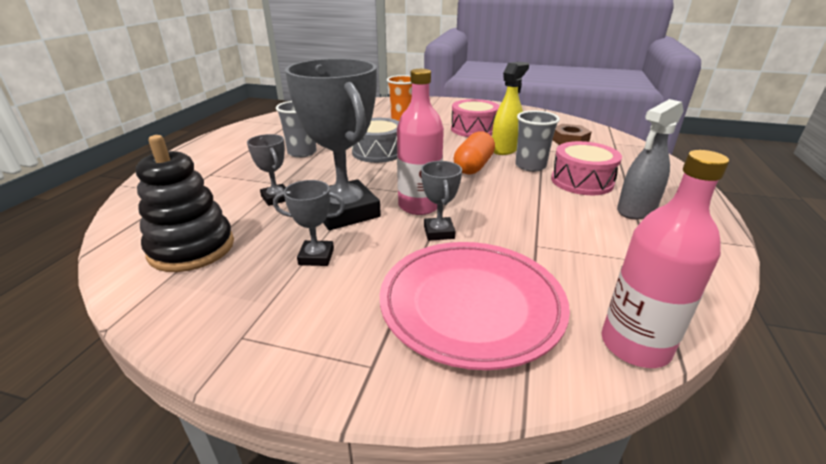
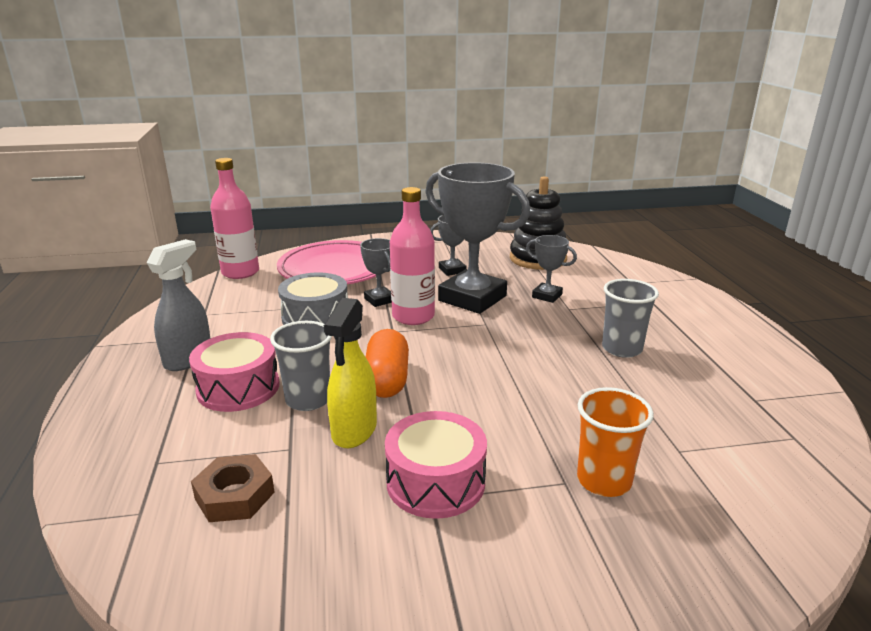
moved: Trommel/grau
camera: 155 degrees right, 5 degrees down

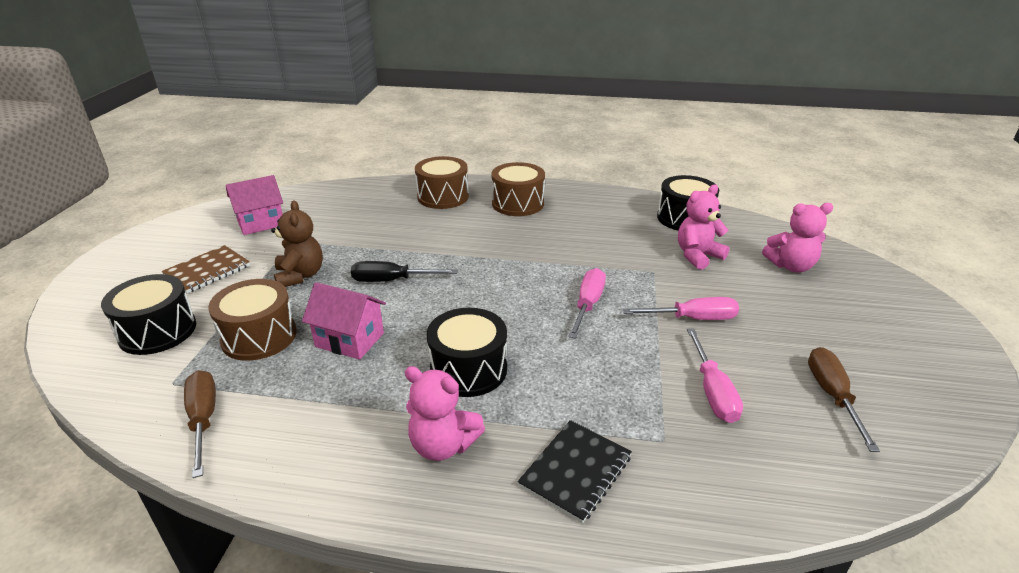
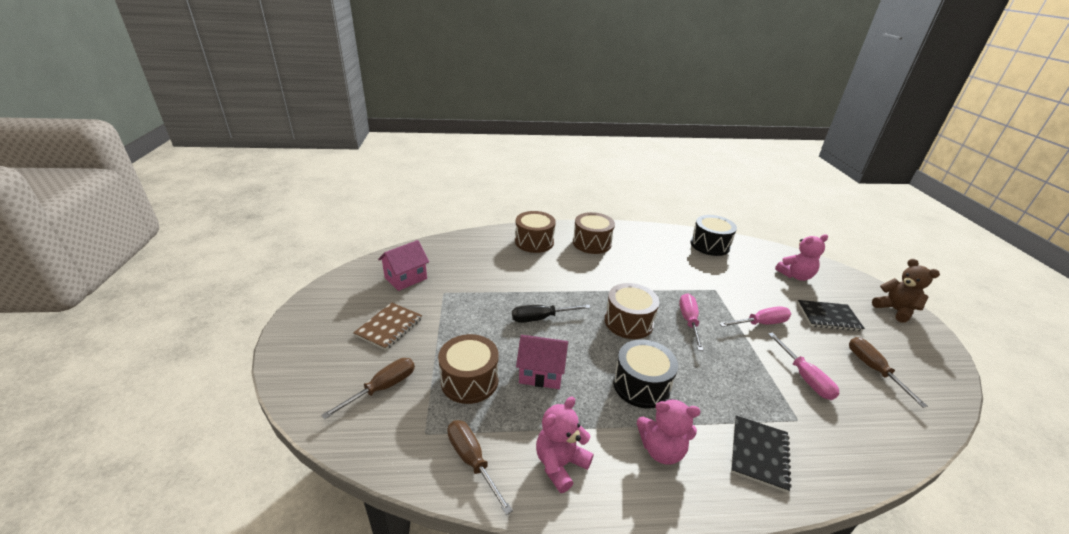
added: Trommel/braun (4th from left); Notizbuch/schwarz (2nd from left)
moved: Teddybär/braun; Teddybär/rosa (2nd from left in the first image) to Teddybär/rosa (1st from left)
replaced: Trommel/schwarz (1st from left) to Schraubenzieher/braun (1st from left)
camera: 15 degrees left, 0 degrees up

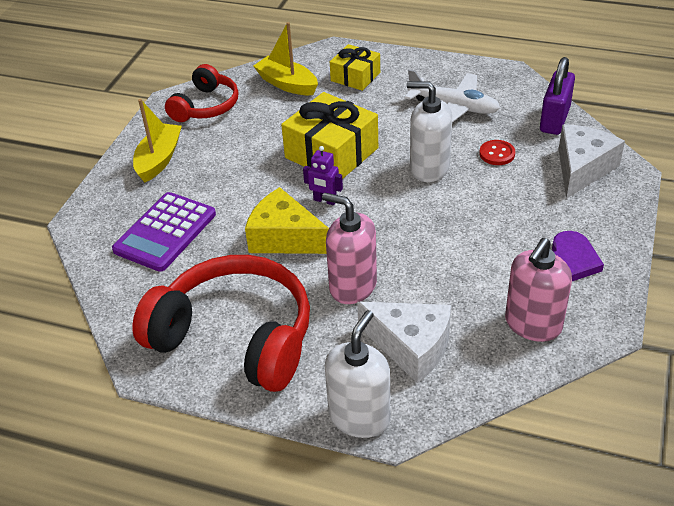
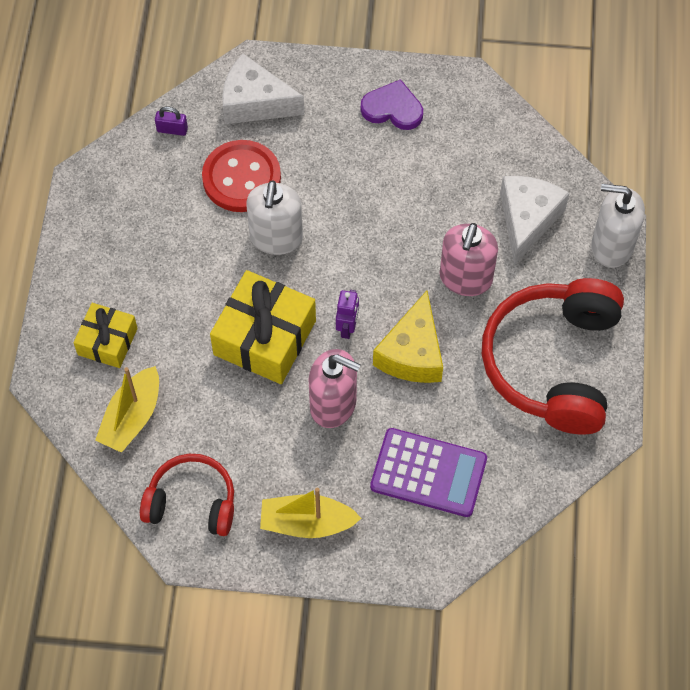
removed: Flugzeug/weiß
moved: Seifenspender/rosa (2nd from left in the first image) to Seifenspender/rosa (1st from left)
resized: Knopf/rot x2.05; Vorhängeschloss/lila x0.51
camera: 105 degrees left, 20 degrees up

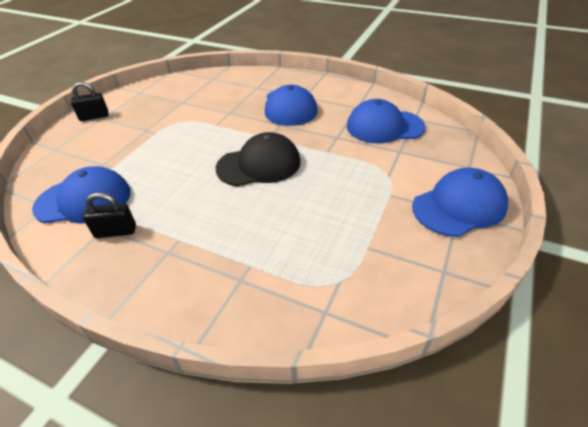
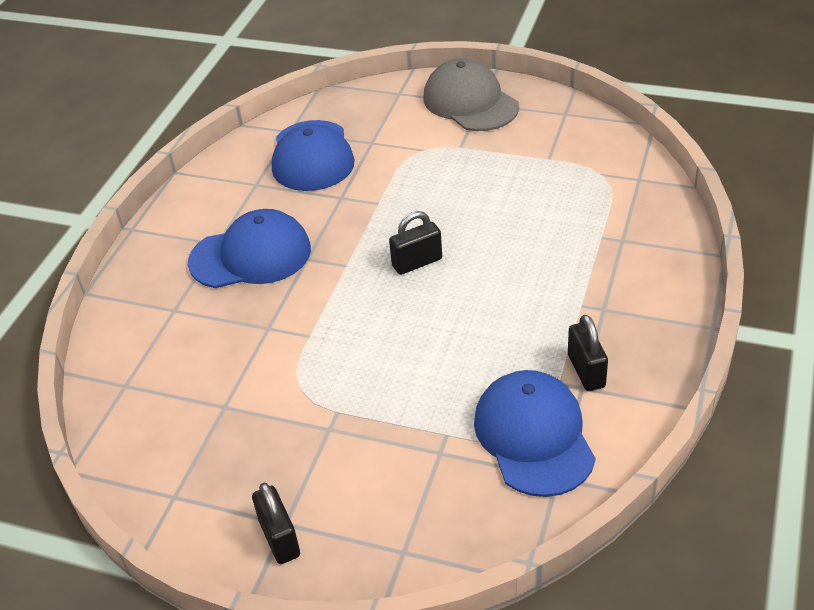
replaced: Kappe/schwarz to Vorhängeschloss/schwarz (2nd from left)
recoloured: Kappe/blau (4th from left) to Kappe/grau
camera: 95 degrees left, 0 degrees up

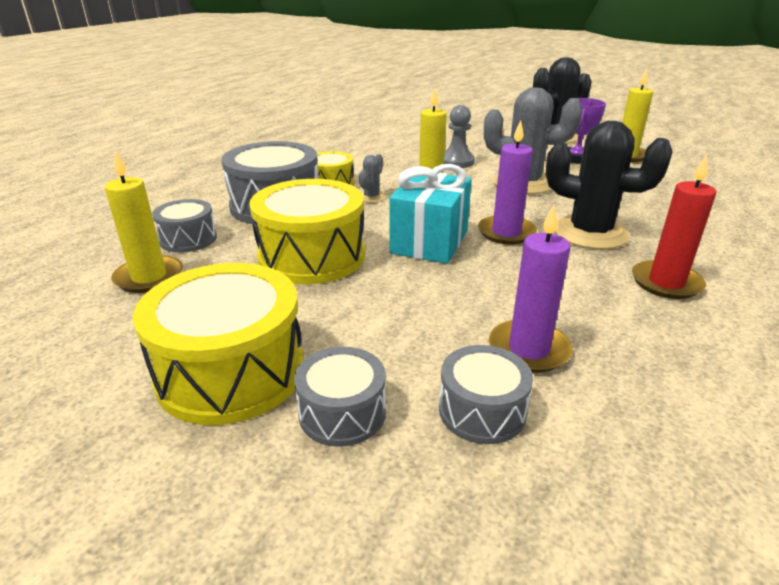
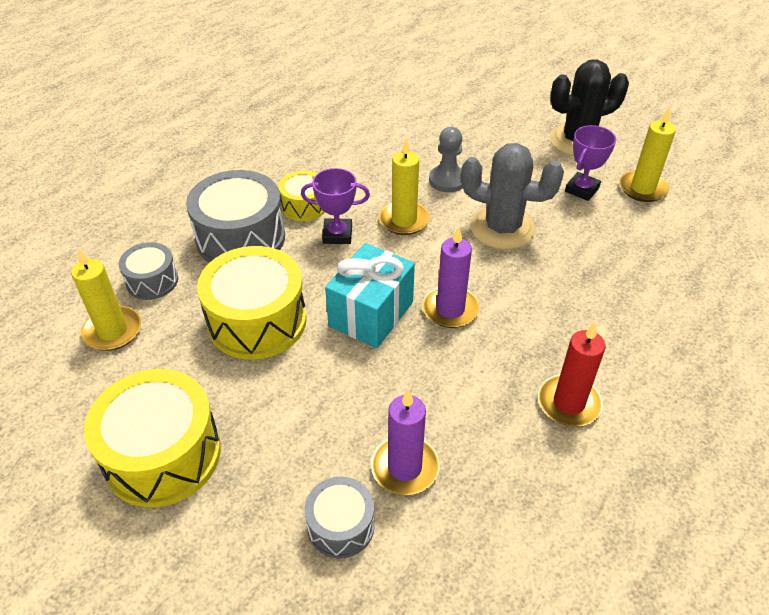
removed: Trommel/grau (3rd from left); Kaktus/schwarz (2nd from left)
replaced: Kaktus/grau (1st from left) to Pokal/lila (1st from left)
camera: 10 degrees right, 15 degrees up

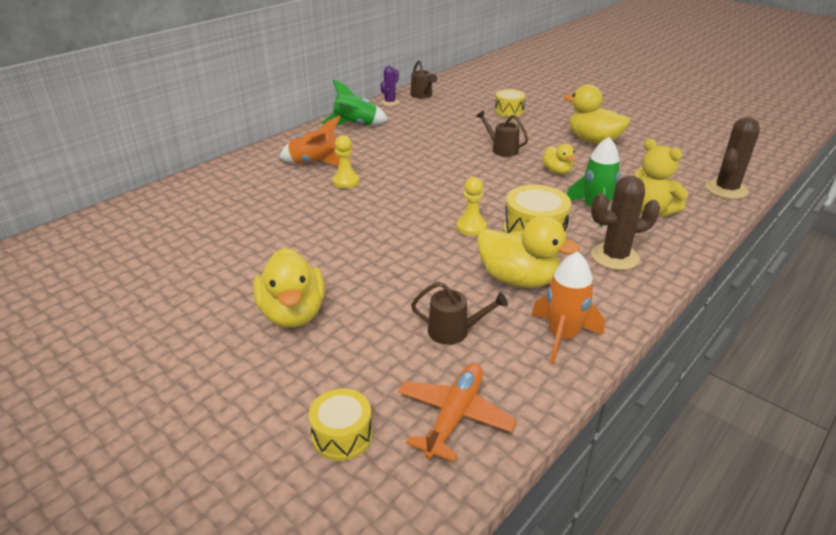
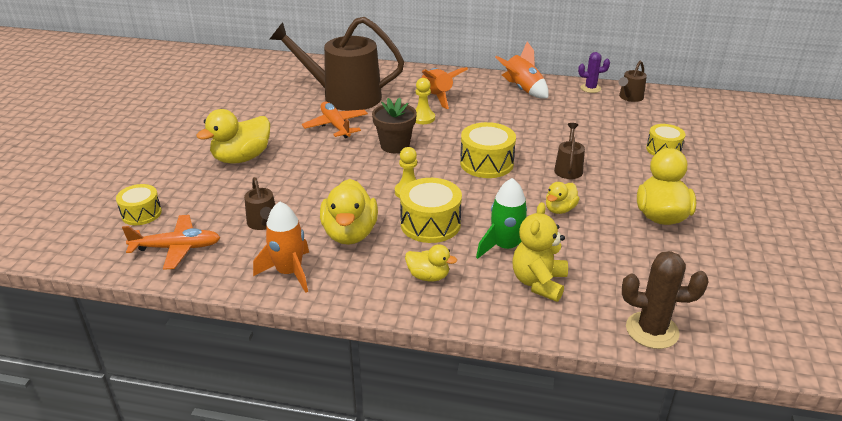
added: Gießkanne/braun (2nd from left); Flugzeug/orange (2nd from left); Blumentopf/braun; Trommel/gelb (3rd from left)
replaced: Kaktus/braun (1st from left) to Ente/gelb (3rd from left)
recoloured: Rakete/grün (1st from left) to Rakete/orange (3rd from left)
camera: 60 degrees right, 0 degrees up

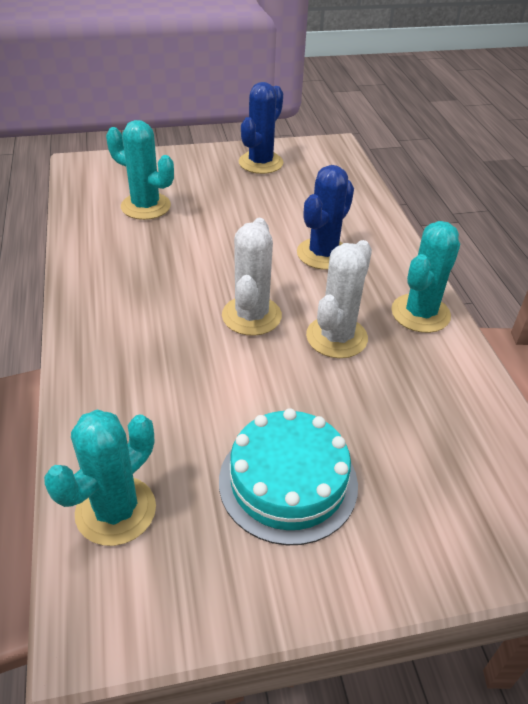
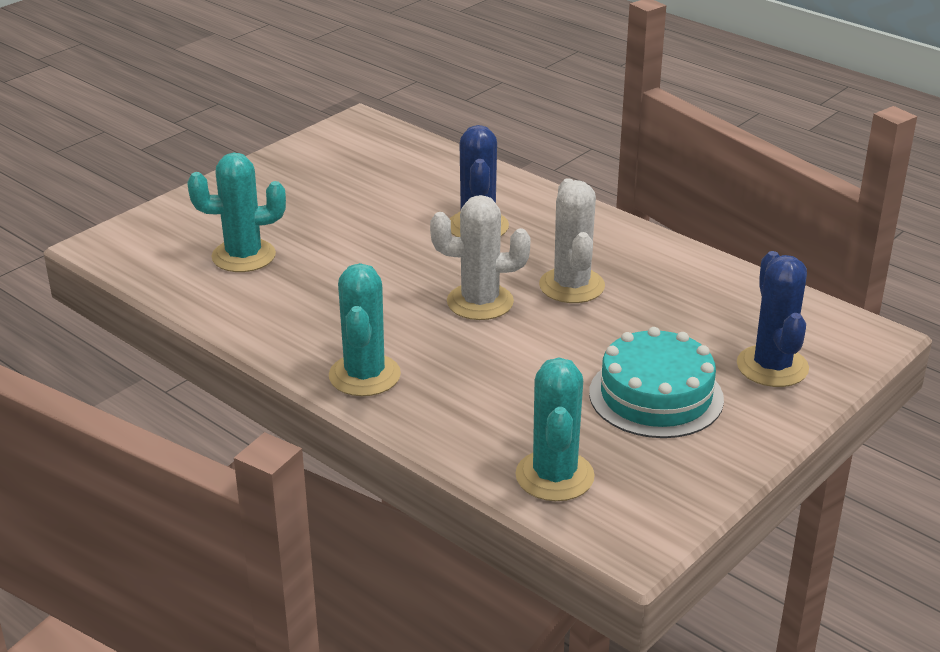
moved: Kaktus/blau (1st from left in the first image) to Kaktus/blau (2nd from left); Kaktus/türkis (3rd from left in the first image) to Kaktus/türkis (2nd from left)
turned: Kaktus/weiß (1st from left) 60 degrees counterclockwise
camera: 35 degrees left, 10 degrees down

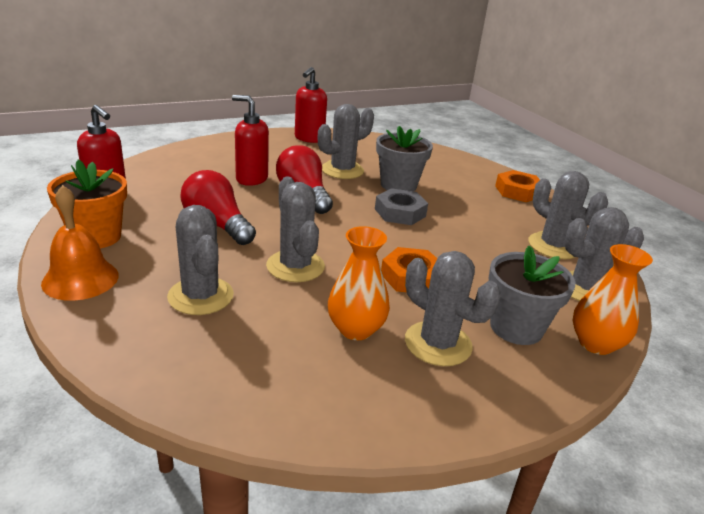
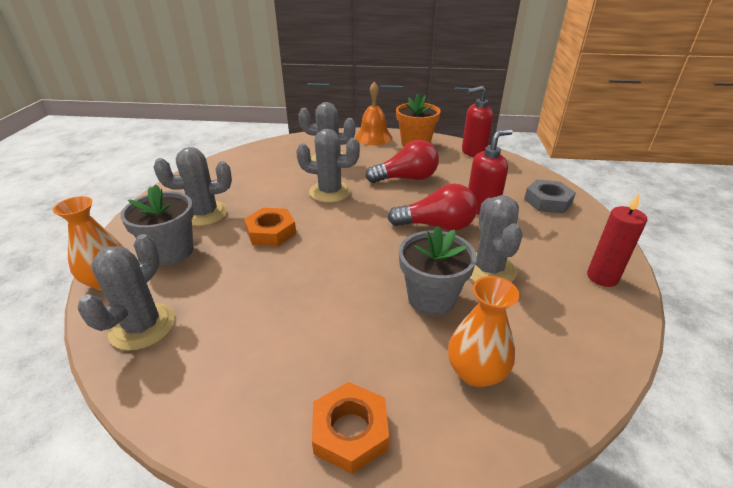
removed: Kaktus/grau (5th from left)
moved: Vase/orange (1st from left in the first image) to Vase/orange (2nd from left); Sechskantmutter/grau
replaced: Seifenspender/rot (3rd from left) to Kerze/rot
camera: 125 degrees right, 5 degrees up

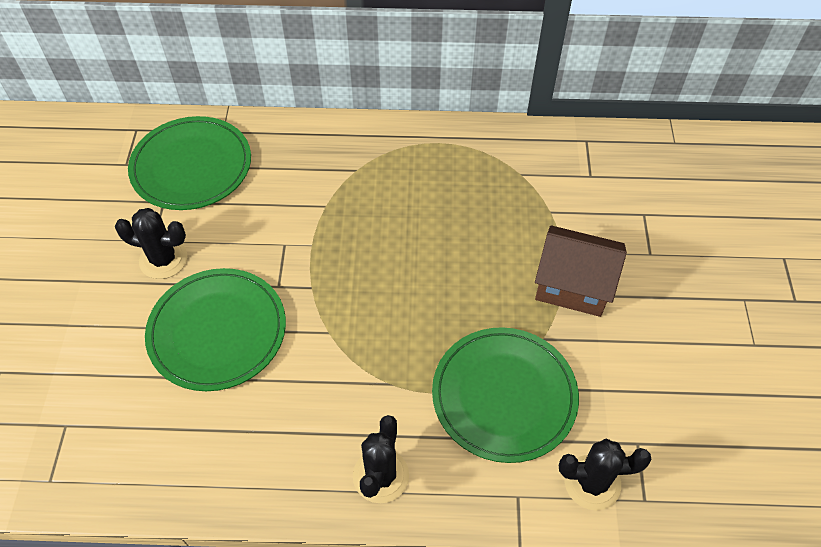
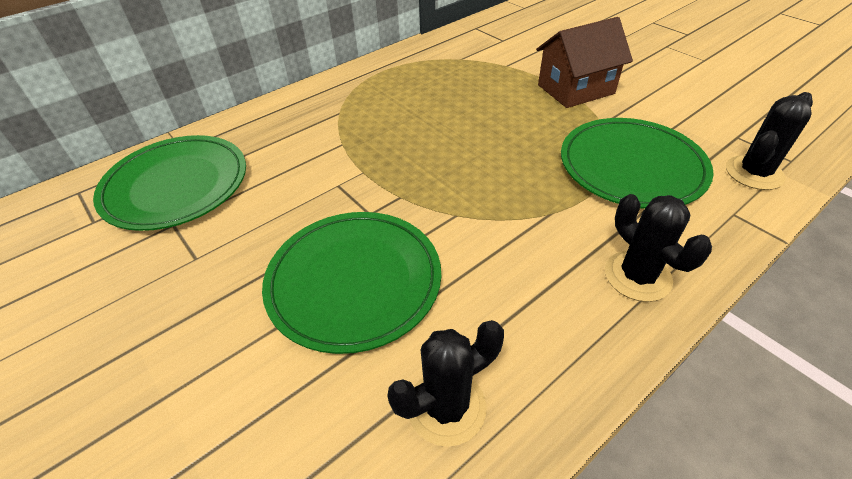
moved: Kaktus/schwarz (1st from left)
camera: 40 degrees left, 10 degrees down

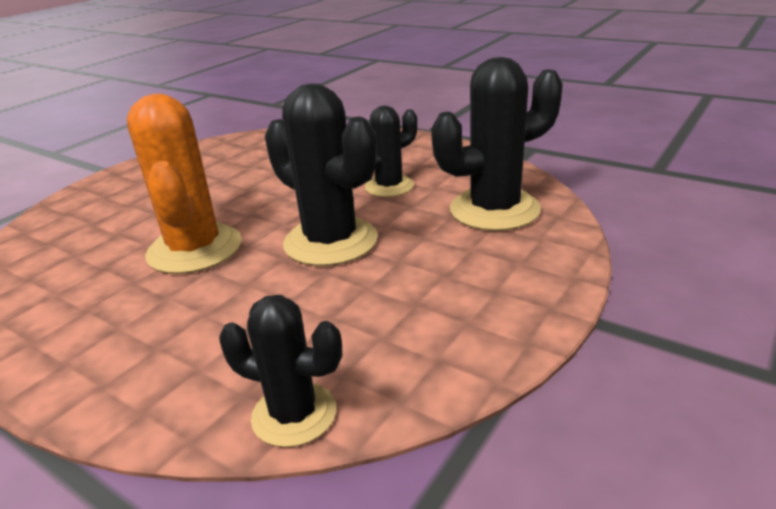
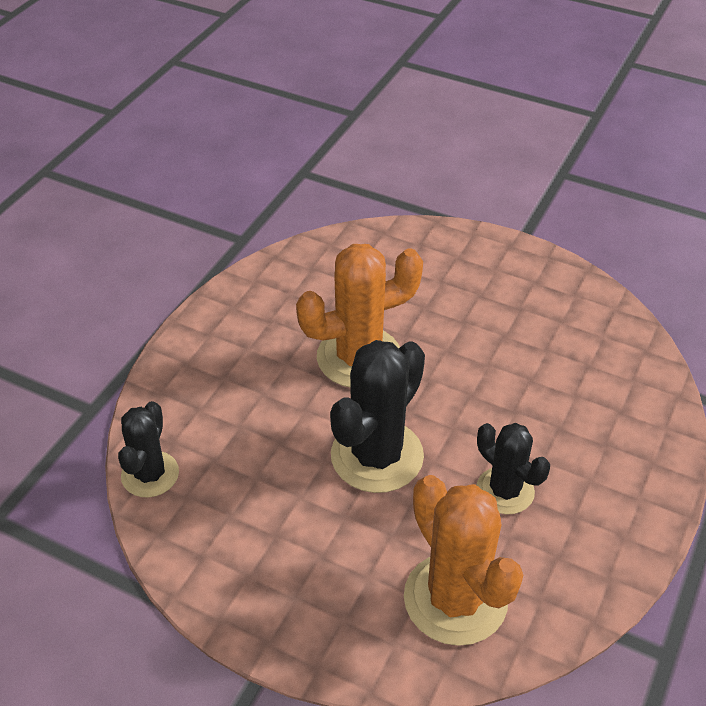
recoloured: Kaktus/schwarz (4th from left) to Kaktus/orange (2nd from left)
camera: 80 degrees right, 15 degrees up

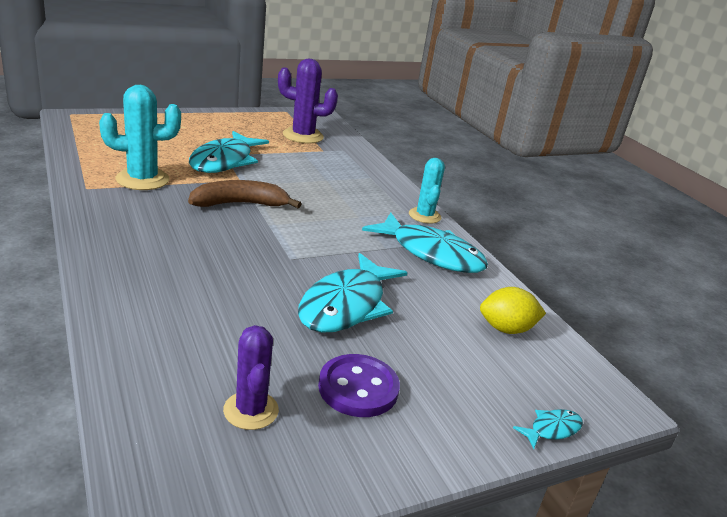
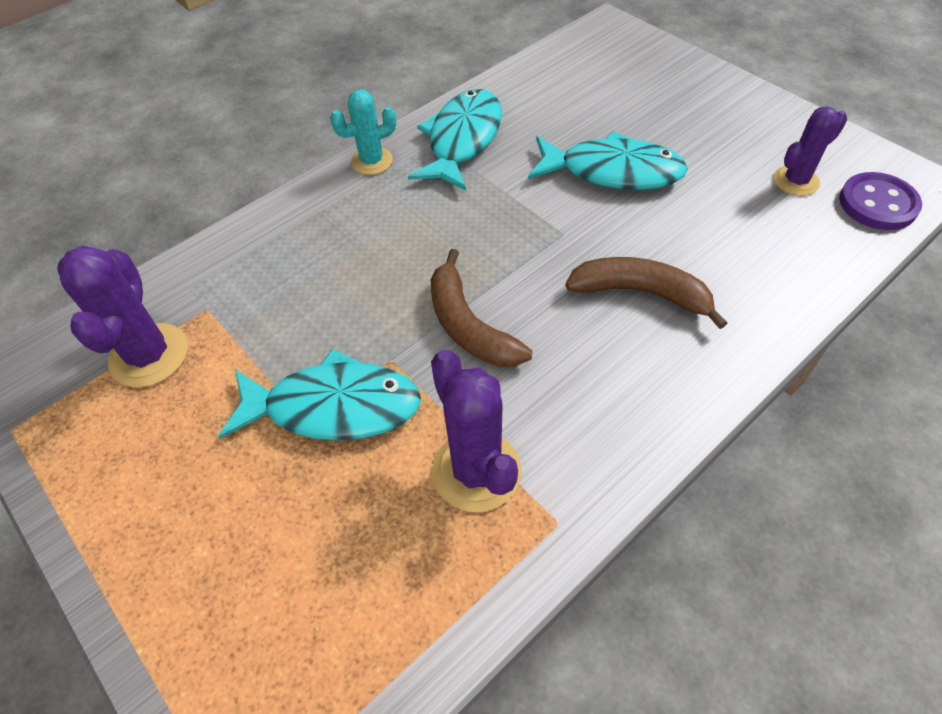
removed: Zitrone/gelb; Fisch/türkis (4th from left)
added: Banane/braun (2nd from left)
moved: Knopf/lila
recoloured: Kaktus/türkis (1st from left) to Kaktus/lila (2nd from left)
camera: 100 degrees left, 25 degrees up

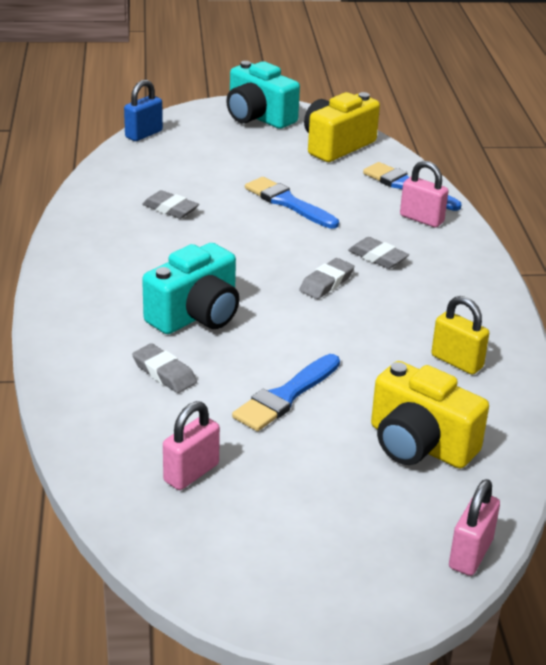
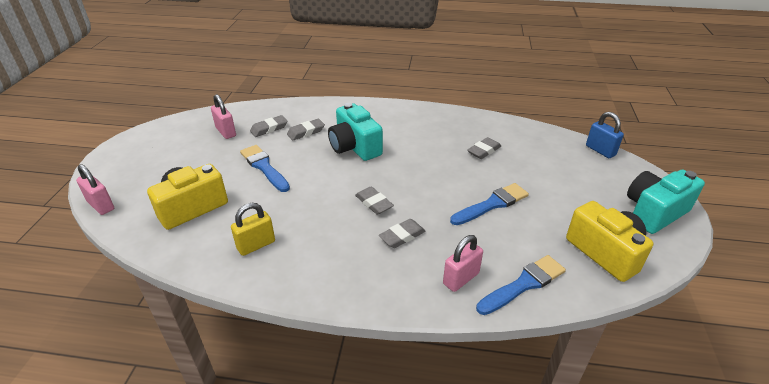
added: Radiergummi/grau (1st from left)
camera: 105 degrees right, 5 degrees up

